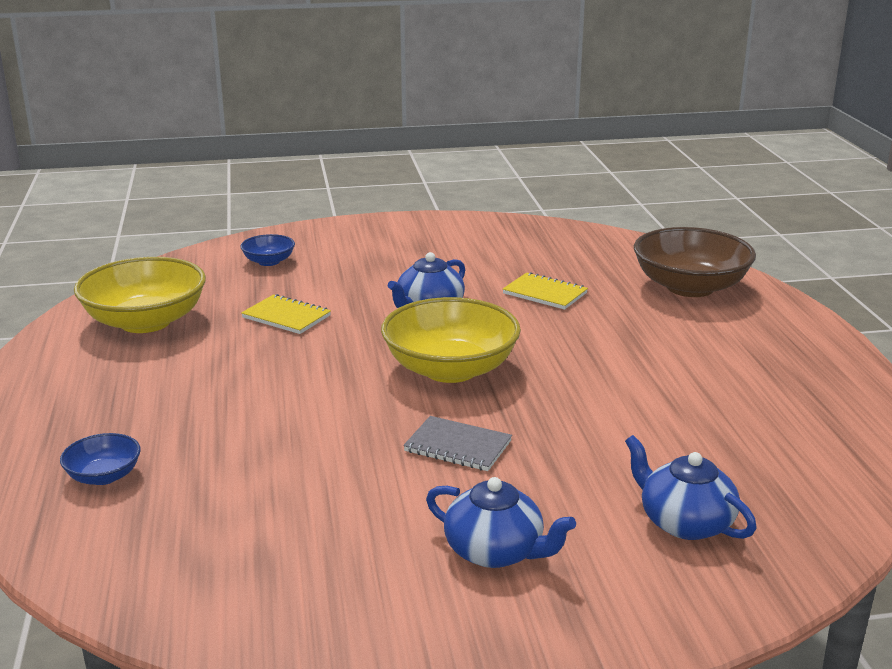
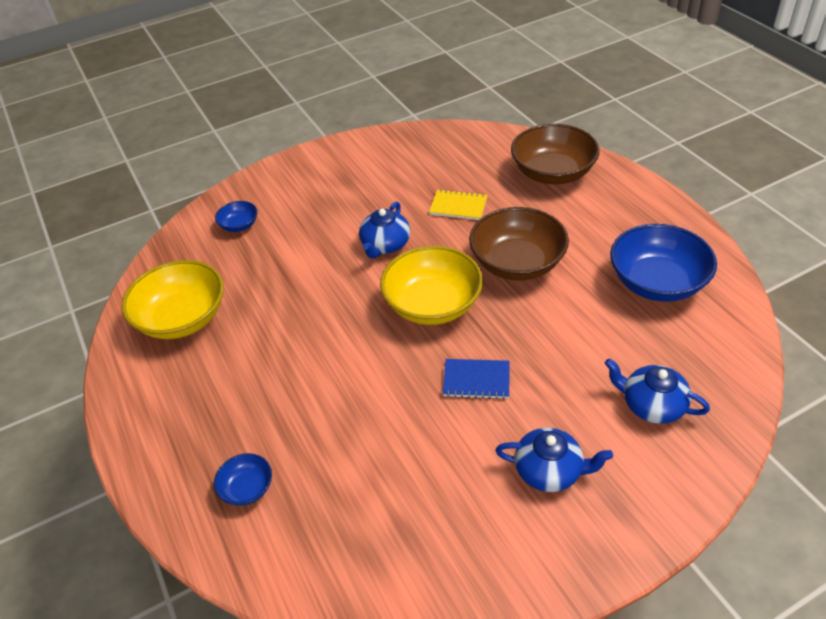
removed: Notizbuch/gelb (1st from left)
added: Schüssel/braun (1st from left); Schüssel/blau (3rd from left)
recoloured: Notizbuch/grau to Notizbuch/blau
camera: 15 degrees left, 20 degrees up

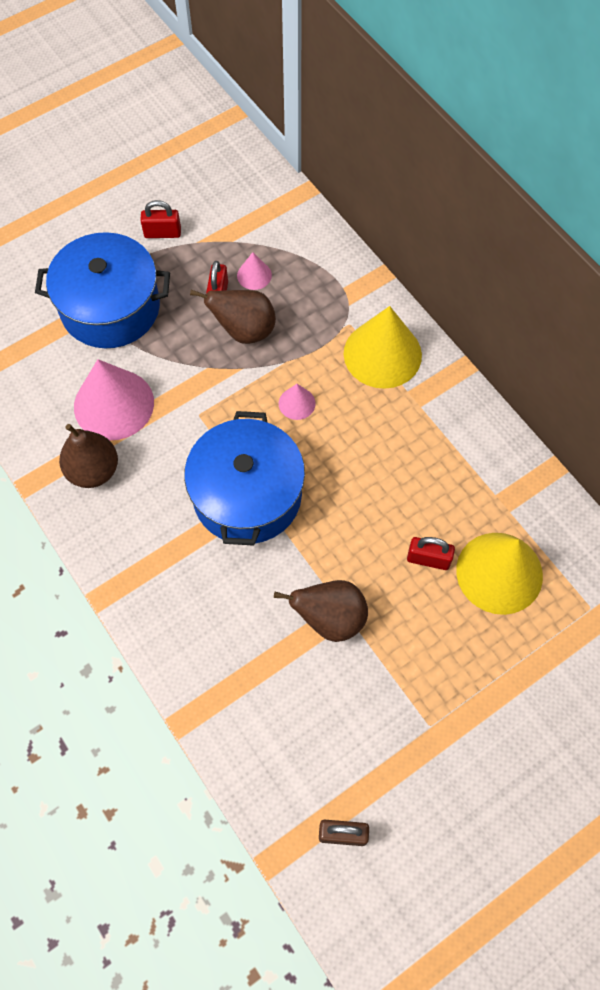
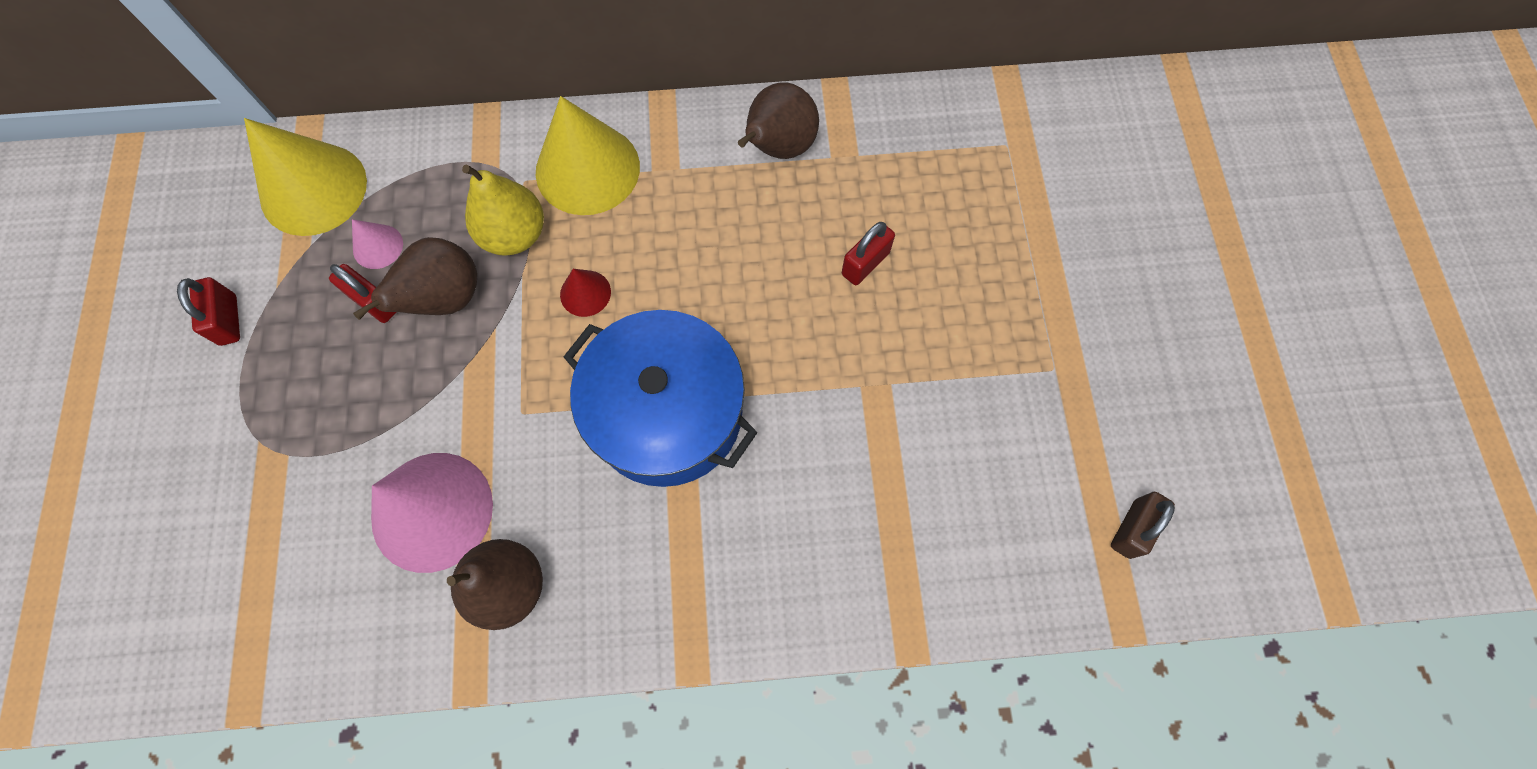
removed: Kochtopf/blau (1st from left)
added: Birne/gelb
moved: Birne/braun (3rd from left); Kegel/gelb (2nd from left in the first image) to Kegel/gelb (1st from left)
recoloured: Kegel/rosa (3rd from left) to Kegel/rot
turned: Vorhängeschloss/rot (1st from left) 45 degrees counterclockwise
camera: 60 degrees left, 5 degrees up

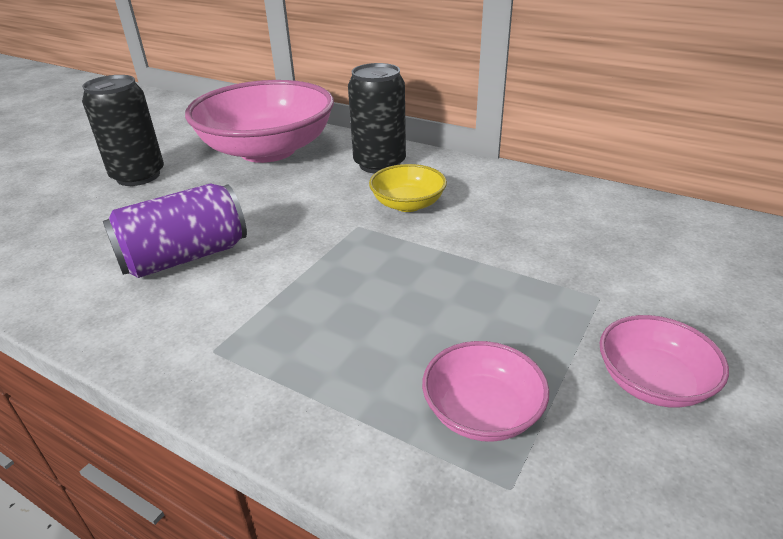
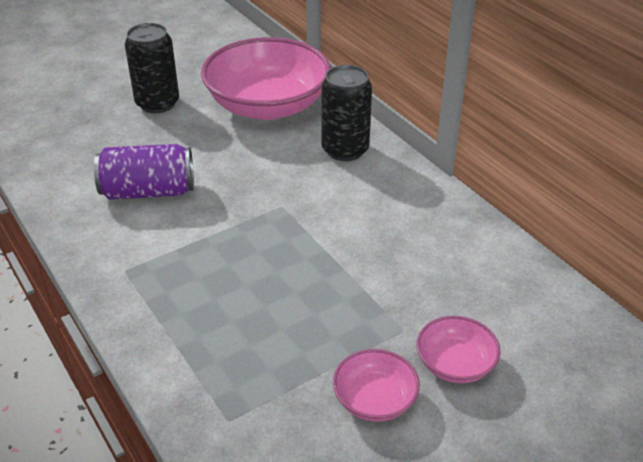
removed: Schüssel/gelb
moved: Schüssel/rosa (2nd from left in the first image) to Schüssel/rosa (3rd from left)
camera: 25 degrees right, 5 degrees up

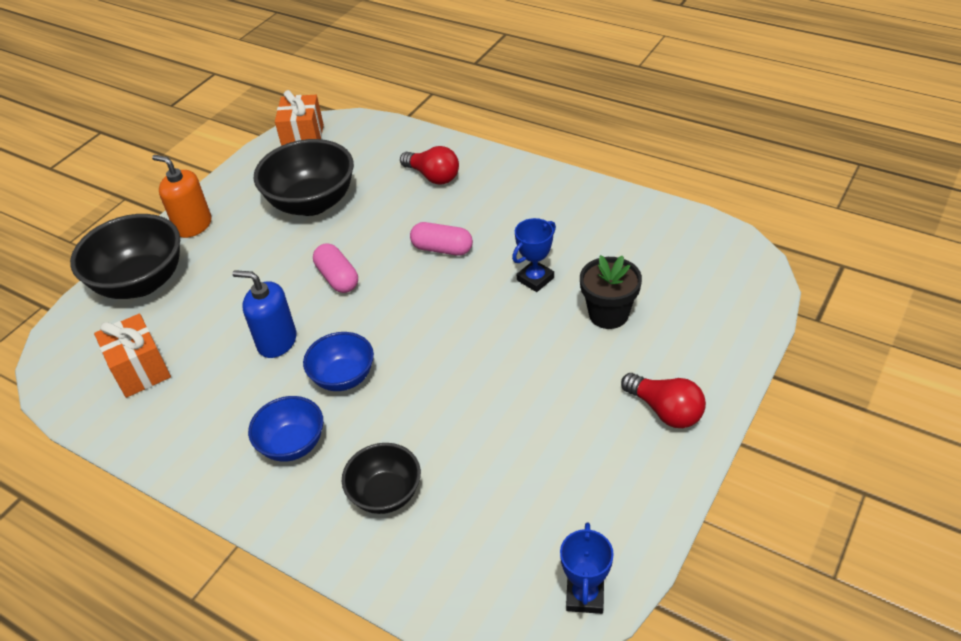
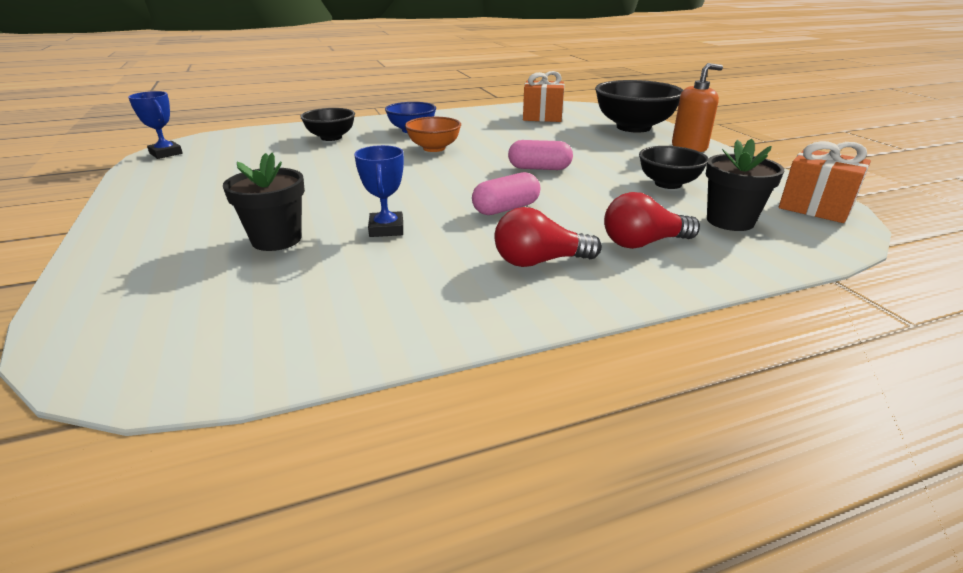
removed: Seifenspender/blau
added: Blumentopf/schwarz (2nd from left)
moved: Glühbirne/rot (2nd from left in the first image) to Glühbirne/rot (1st from left)
recoloured: Schüssel/blau (2nd from left) to Schüssel/orange
resized: Schüssel/schwarz (2nd from left in the first image) x0.59
camera: 125 degrees right, 15 degrees down

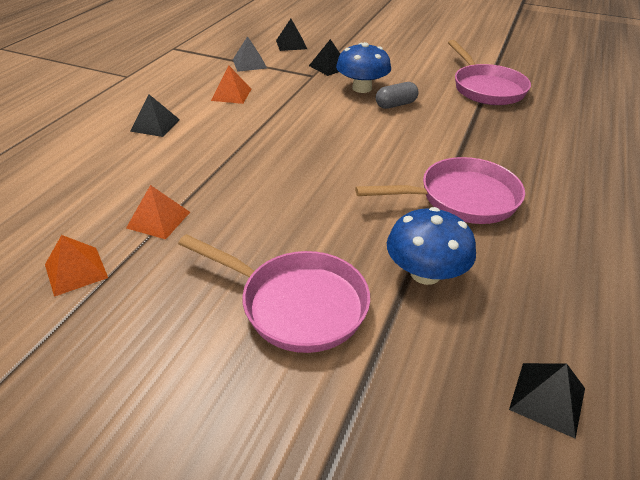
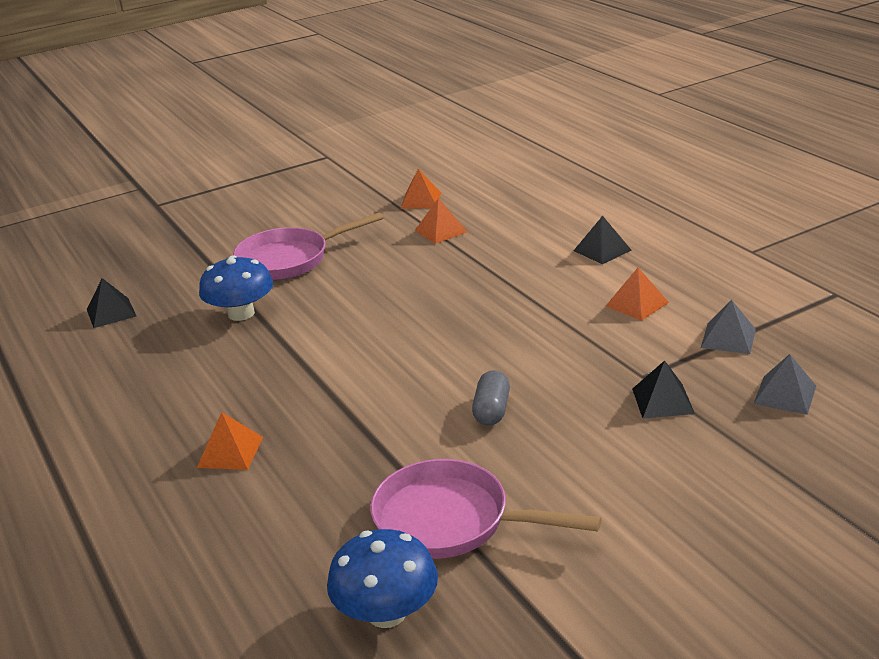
removed: Pfanne/rosa (2nd from left)
added: Pyramide/orange (1st from left)
moved: Pilz/blau (1st from left in the first image) to Pilz/blau (2nd from left)
recoloured: Pyramide/schwarz (2nd from left) to Pyramide/grau (2nd from left)
camera: 130 degrees right, 10 degrees down

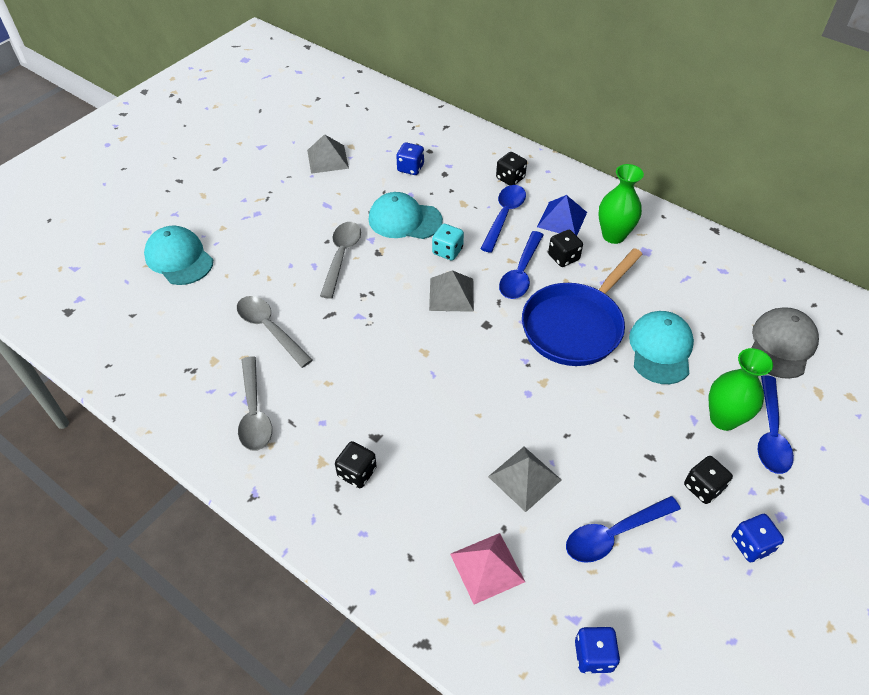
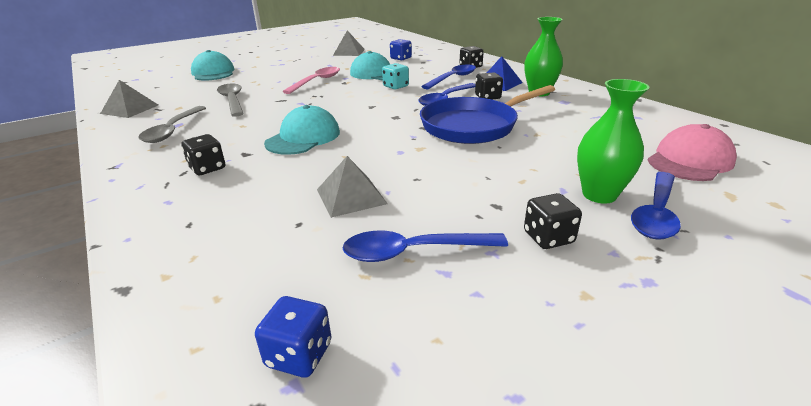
removed: Pyramide/rosa; Spielwürfel/blau (3rd from left)
moved: Pyramide/grau (2nd from left in the first image) to Pyramide/grau (1st from left); Kappe/türkis (3rd from left in the first image) to Kappe/türkis (2nd from left)
recoloured: Löffel/grau (3rd from left) to Löffel/rosa; Kappe/grau to Kappe/rosa
camera: 20 degrees right, 20 degrees down

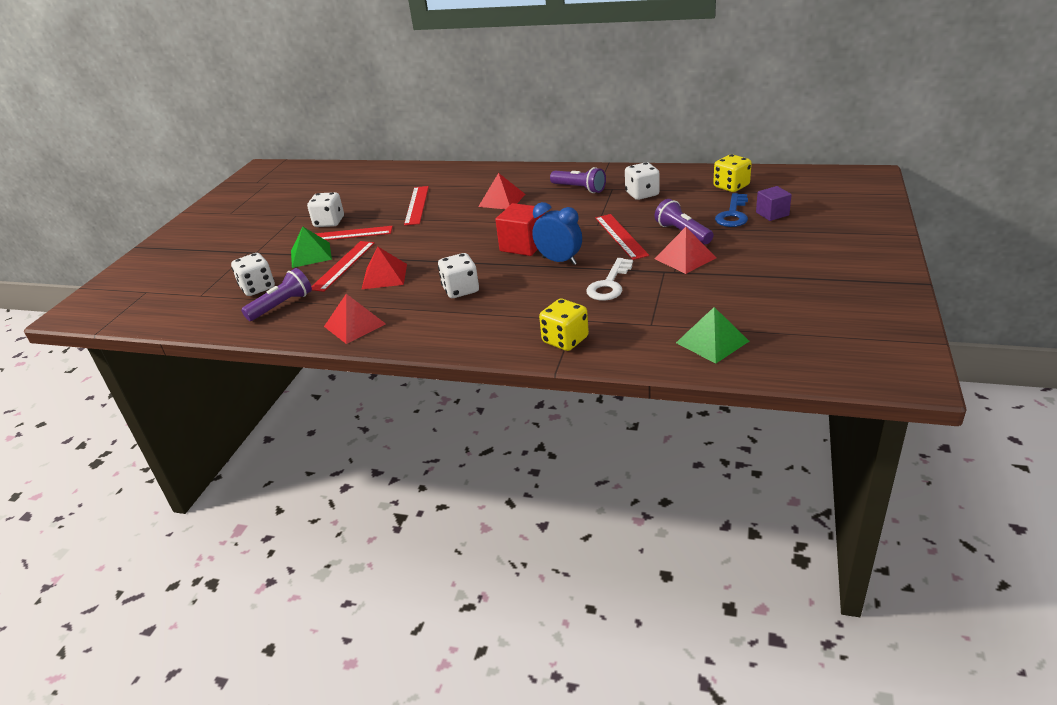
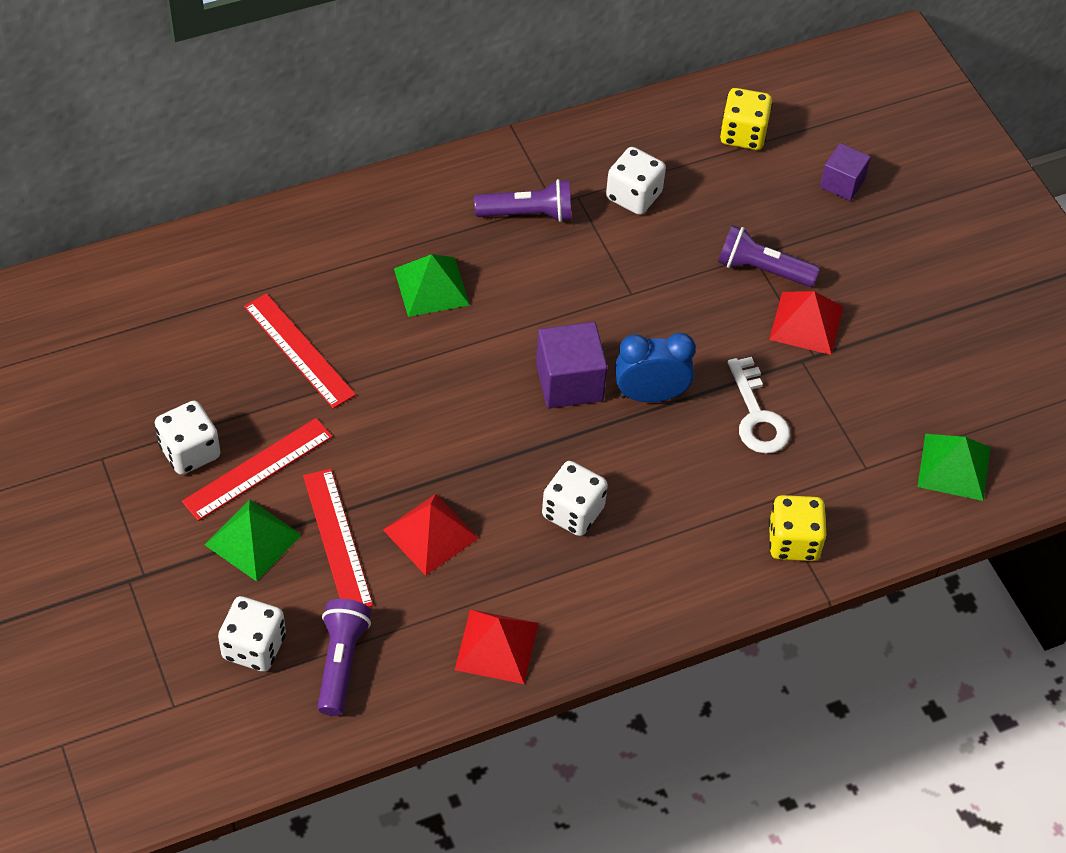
removed: Lineal/rot (4th from left); Schlüssel/blau
recoloured: Pyramide/rot (3rd from left) to Pyramide/grün (2nd from left); Kubus/rot to Kubus/lila (1st from left)
camera: 45 degrees left, 20 degrees up

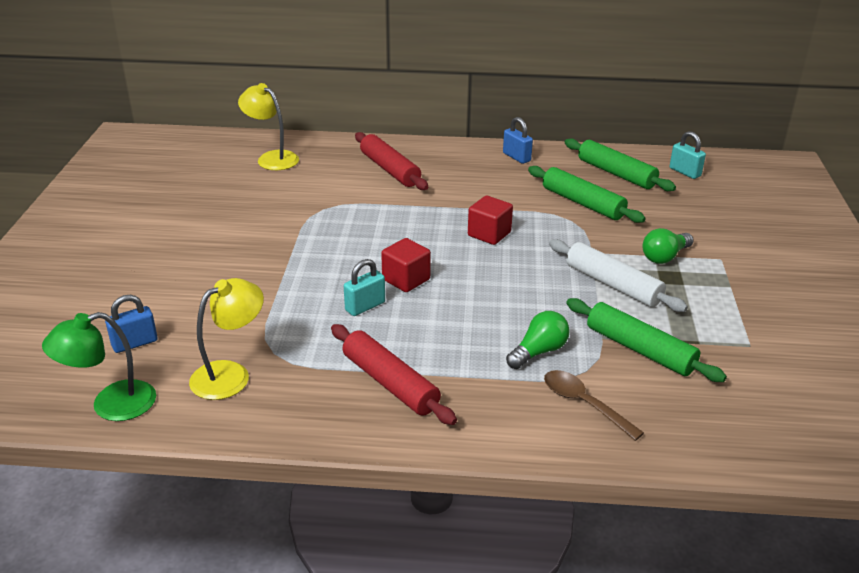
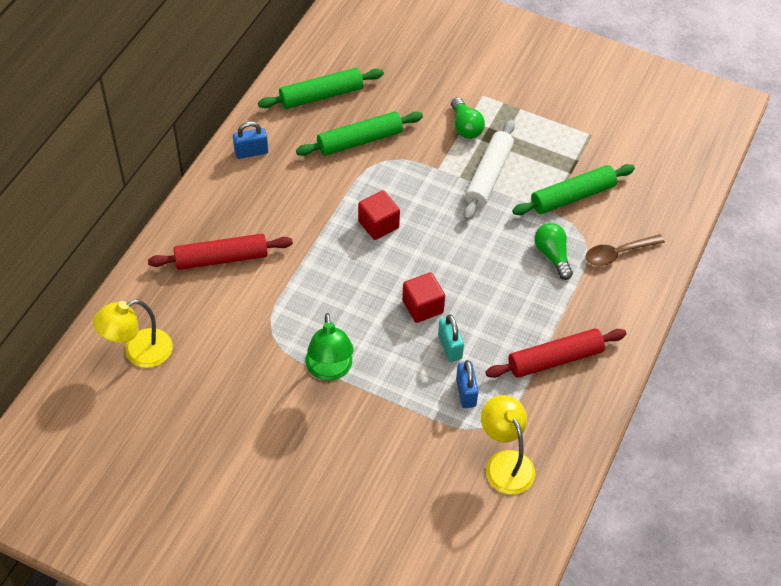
removed: Vorhängeschloss/türkis (2nd from left)
moved: Lampe/grün; Vorhängeschloss/blau (1st from left in the first image) to Vorhängeschloss/blau (2nd from left)
turned: Nudelholz/weiß 45 degrees counterclockwise
camera: 70 degrees left, 20 degrees up

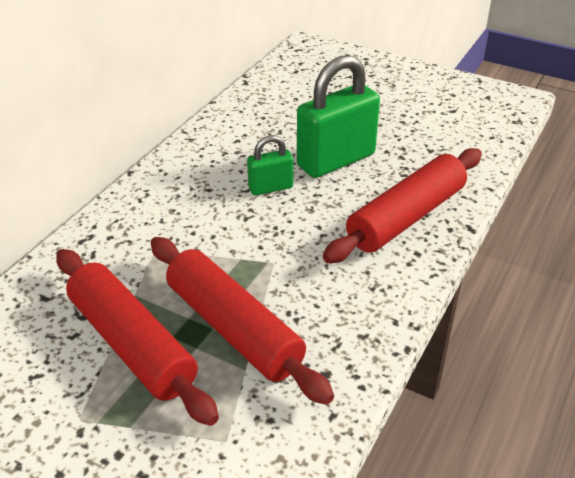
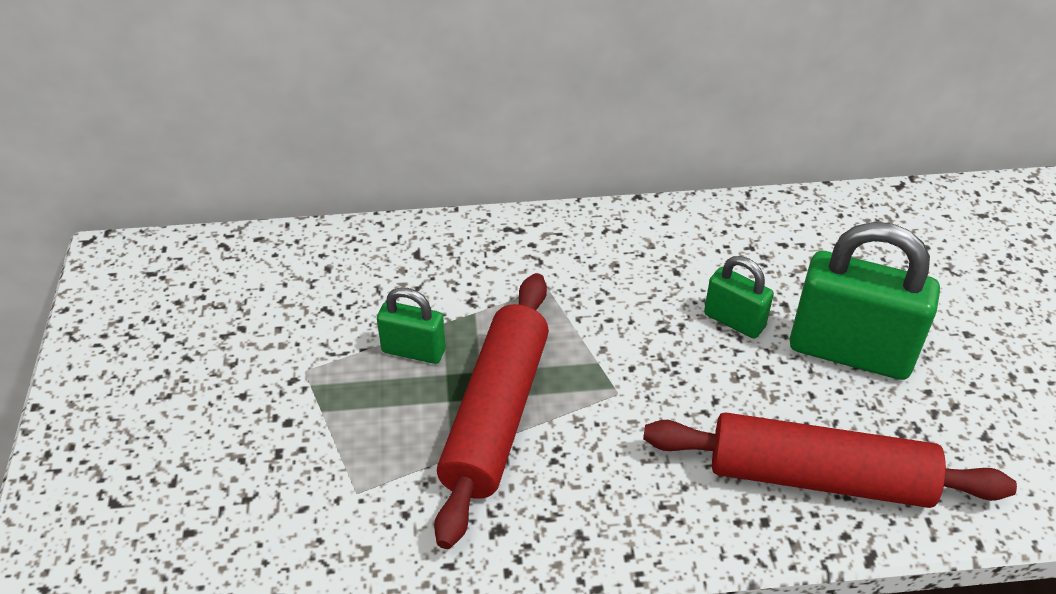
replaced: Nudelholz/rot (1st from left) to Vorhängeschloss/grün (1st from left)
camera: 55 degrees right, 5 degrees up

